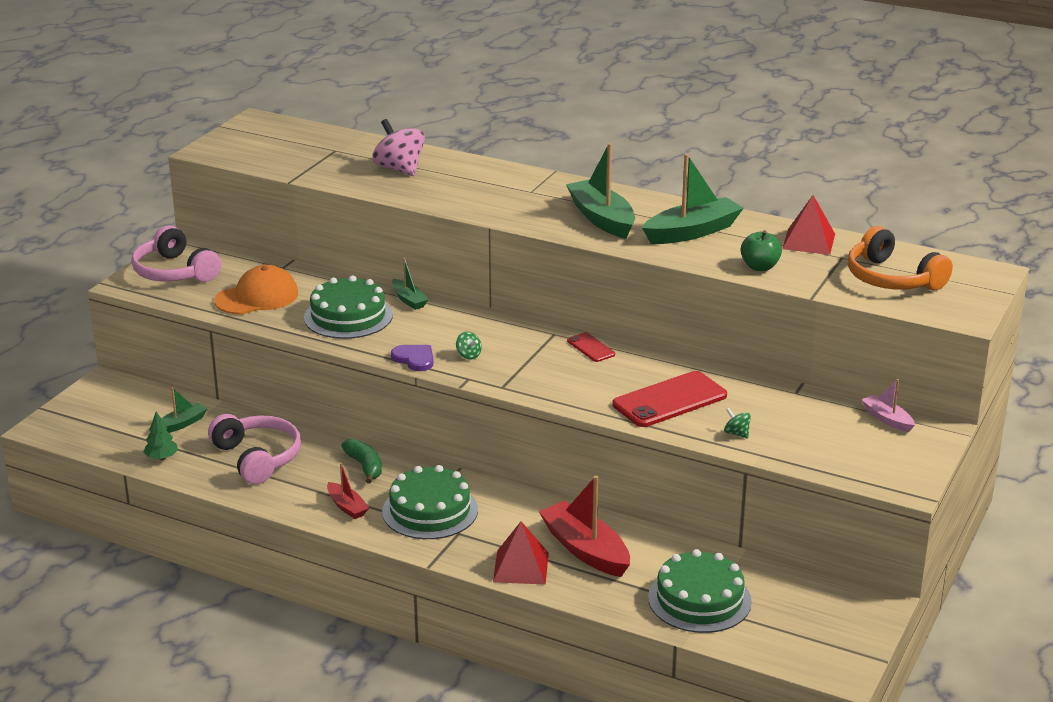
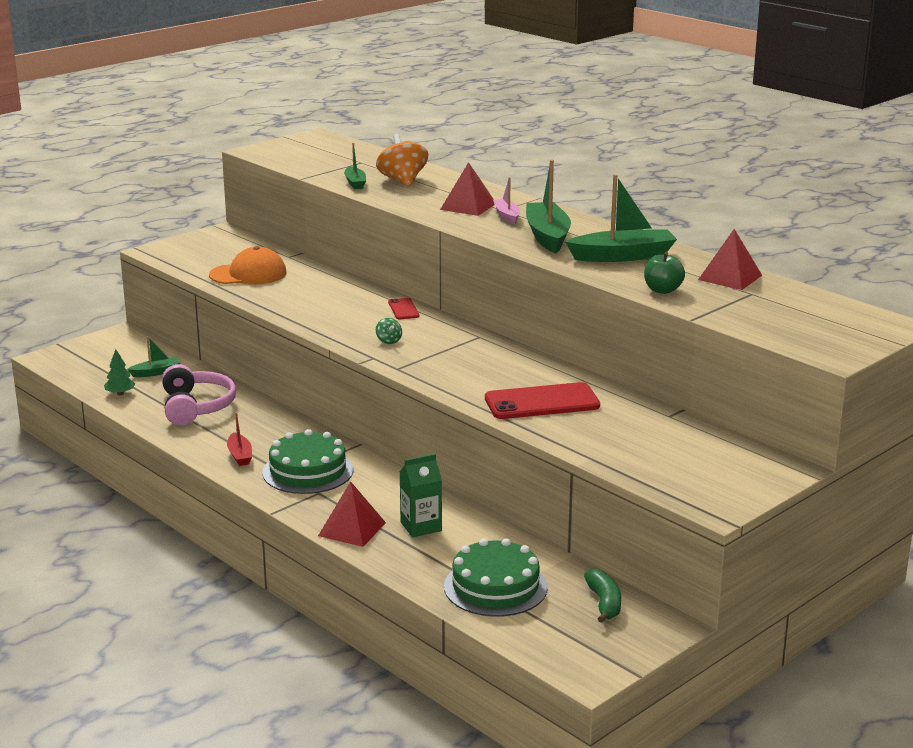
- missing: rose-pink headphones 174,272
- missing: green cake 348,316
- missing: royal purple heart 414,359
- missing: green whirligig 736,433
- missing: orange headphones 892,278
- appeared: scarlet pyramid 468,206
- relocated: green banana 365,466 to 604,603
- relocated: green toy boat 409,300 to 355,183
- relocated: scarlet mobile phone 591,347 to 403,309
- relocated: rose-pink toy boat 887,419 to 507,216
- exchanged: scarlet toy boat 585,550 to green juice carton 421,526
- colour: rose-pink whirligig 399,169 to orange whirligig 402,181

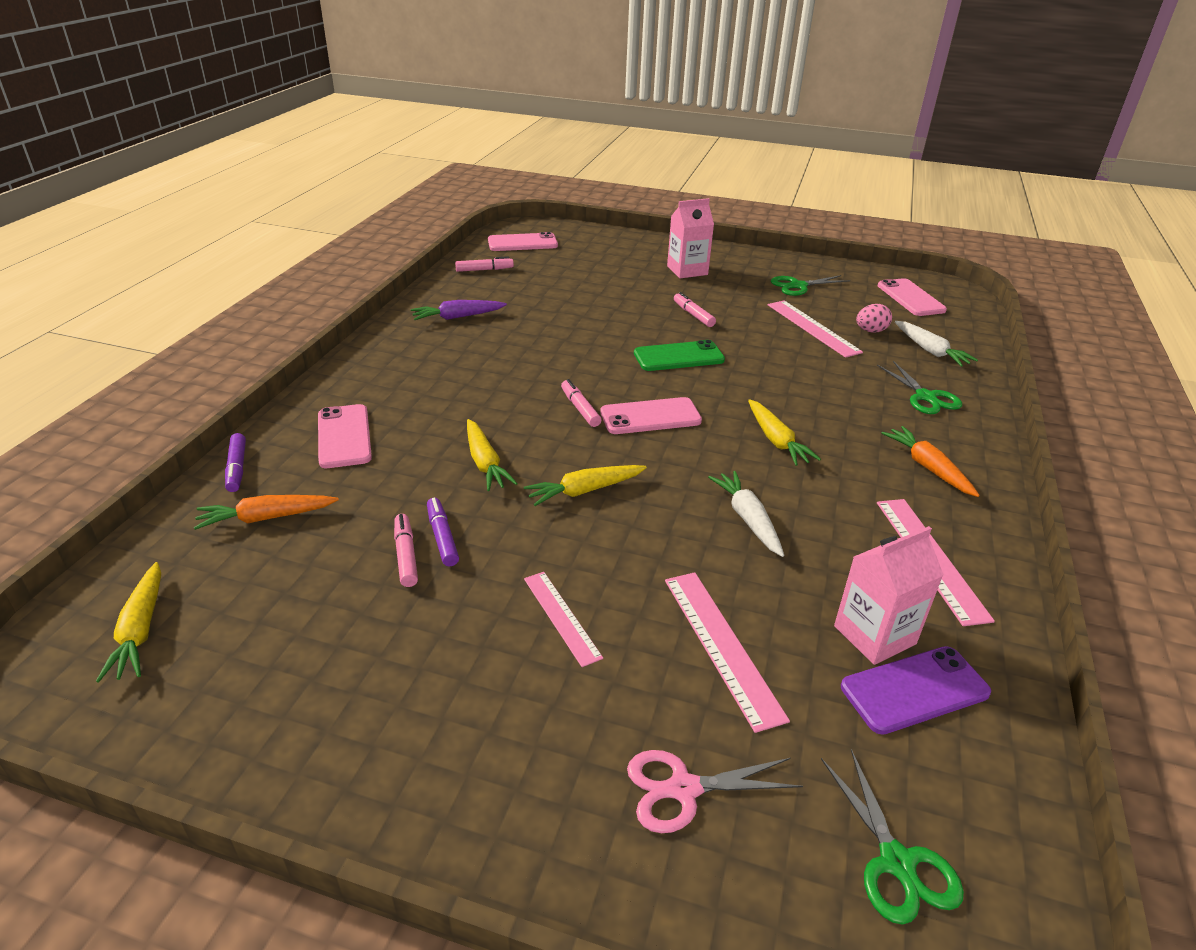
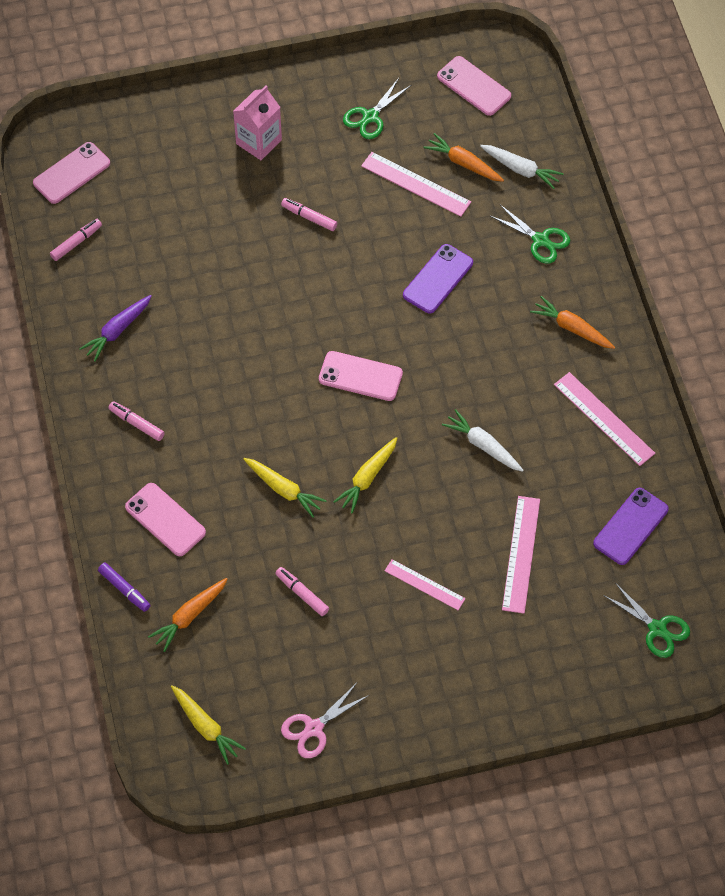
- missing: royal purple marker 442,537
- missing: green mobile phone 678,357
- missing: golden root vegetable 776,440
- missing: rose-pink juice carton 874,635
- appeared: royal purple mobile phone 438,279
- relocated: rose-pink marker 580,408 to 136,423
- relocated: rose-pink pair of scissors 683,789 to 314,728
- exchanged: rose-pink toy egg 870,331 to orange root vegetable 463,163
- spun: rose-pink mobile phone 650,417 = 360,376 60 degrees clockwise
- spun: rose-pink ruler 721,645 = 521,554 60 degrees clockwise

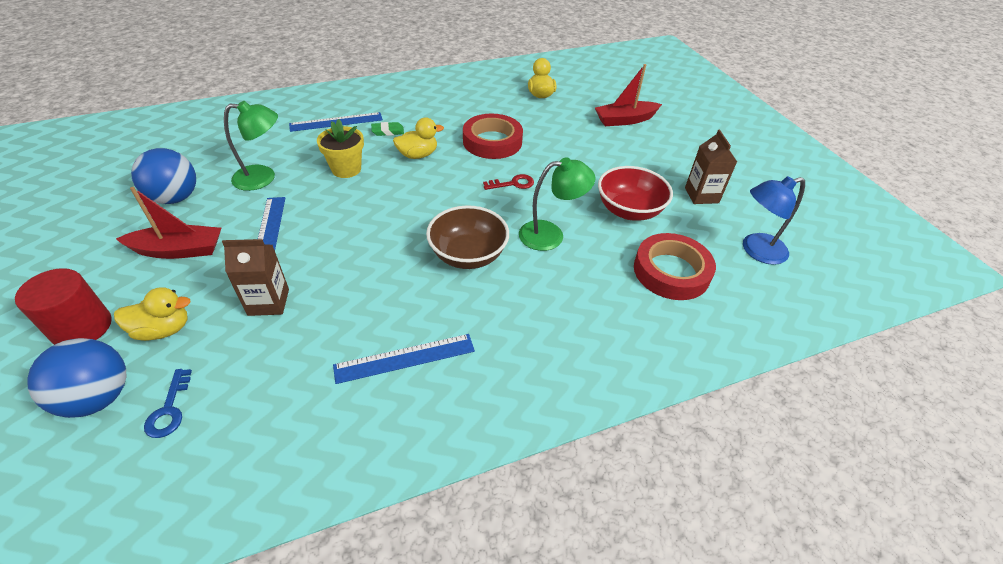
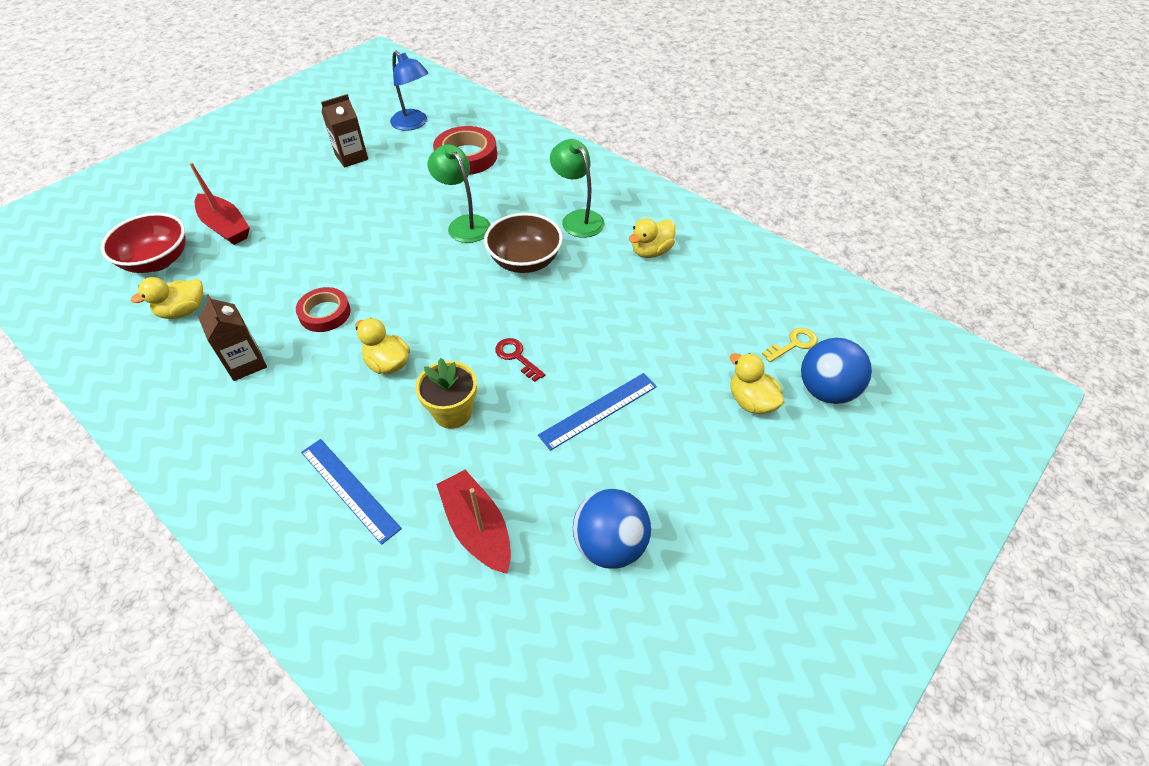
- missing: scarlet cylinder 82,328
- missing: green gum eraser 388,131
- relocated: scarlet toy boat 179,250 to 477,528
- relocated: russet juice carton 268,302 to 246,363
- relocated: green lamp 263,178 to 577,218
- relocated: scarlet key 513,184 to 516,357
- relocated: scarlet bowl 629,210 to 158,261
- exchanged: cobalt ruler 405,358 to golden duck 651,251
- colour: cobalt key 169,409 to golden key 793,344
- size: scarlet roll of tape 492,141 = 325,313 x0.66

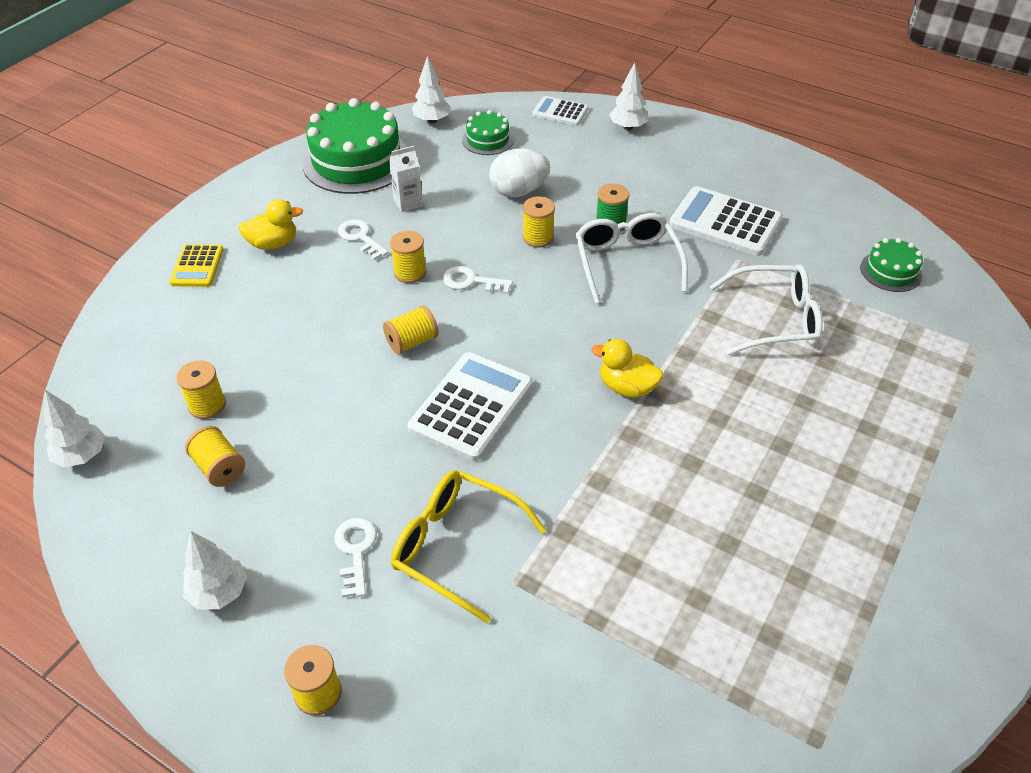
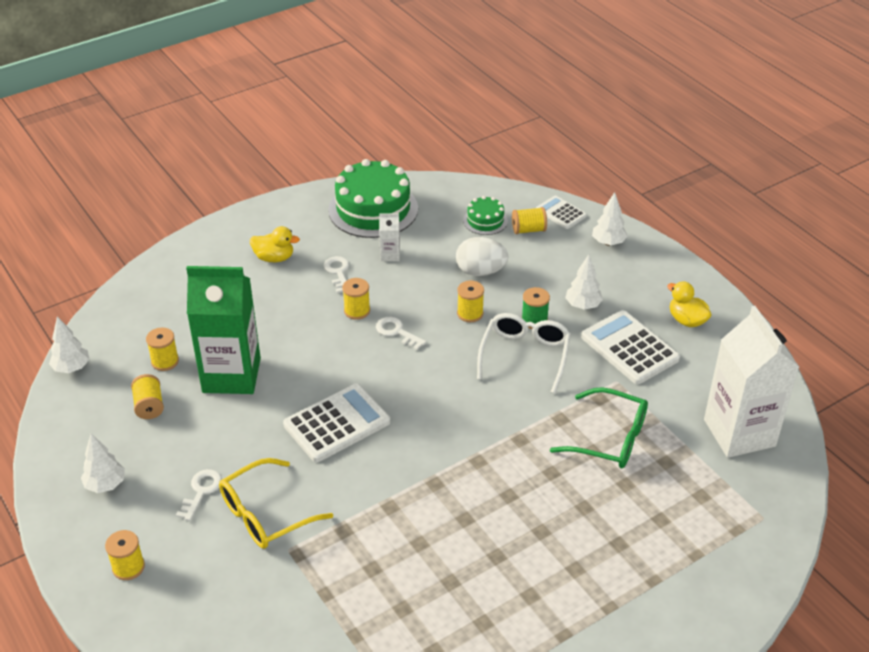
- missing: golden adding machine 197,266
- appeared: green juice carton 231,375
- relocated: golden spool 412,342 to 528,230
- relocated: pure white fir tree 432,120 to 583,305
- relocated: golden duck 627,387 to 686,320
- exchanged: green cake 890,271 to pure white juice carton 739,433
- colour: pure white glasses 773,320 to green glasses 608,438
- spun: golden glasses 457,547 = 267,513 90 degrees counterclockwise

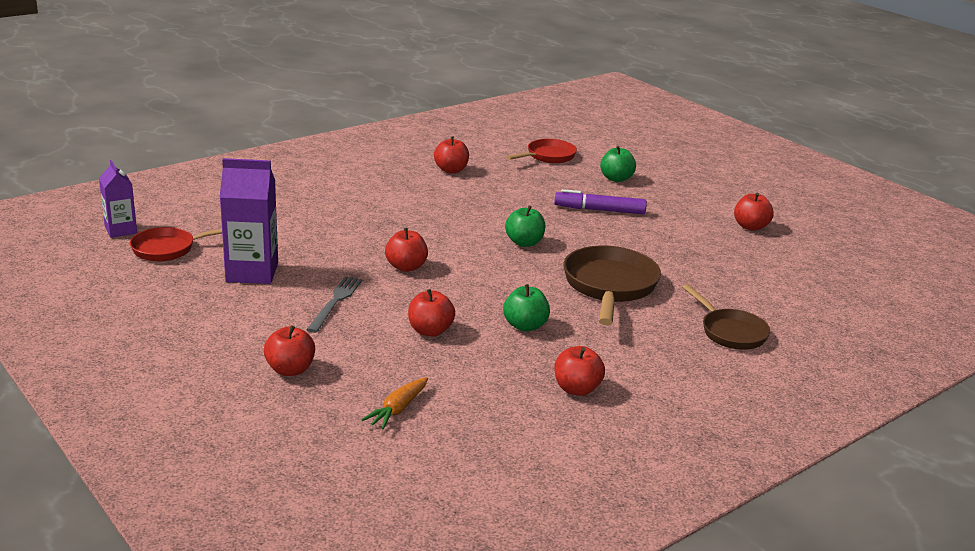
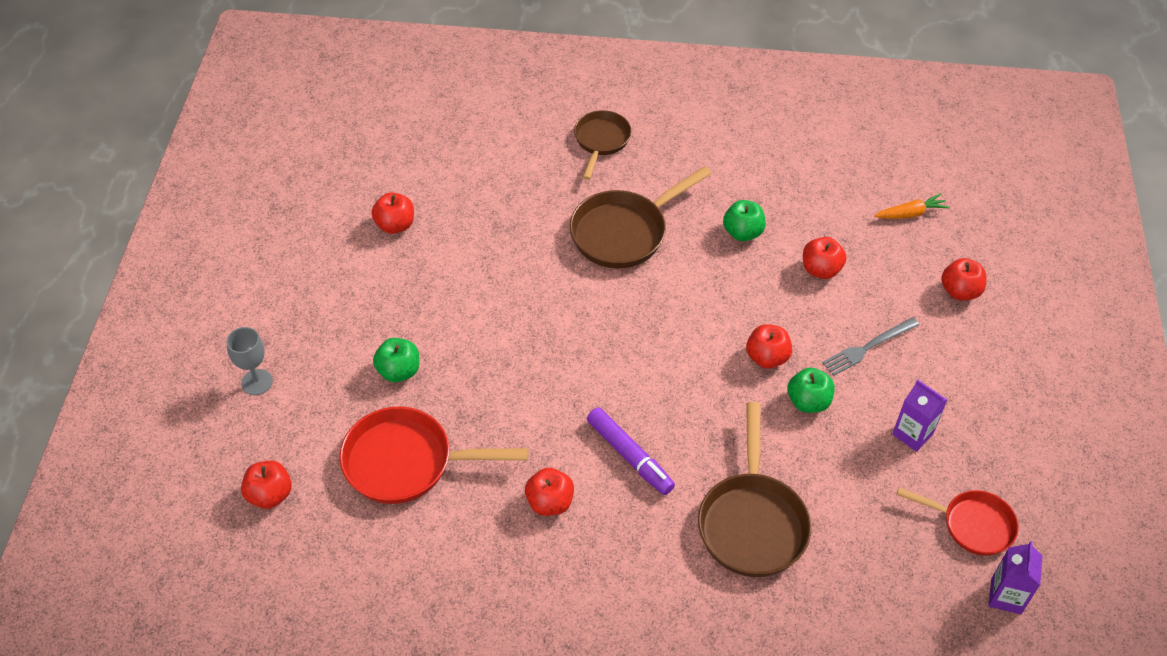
- appeared: ash-grey goblet 257,382
- appeared: russet pan 752,522
- relocated: green toy apple 524,243 to 808,402
- relocated: royal purple marker 599,210 to 630,456
- relocated: scarlet toy apple 576,389 to 270,495
- size: royal purple juice carton 252,272 = 912,434 x0.62
- size: scarlet pan 548,156 = 407,462 x1.58

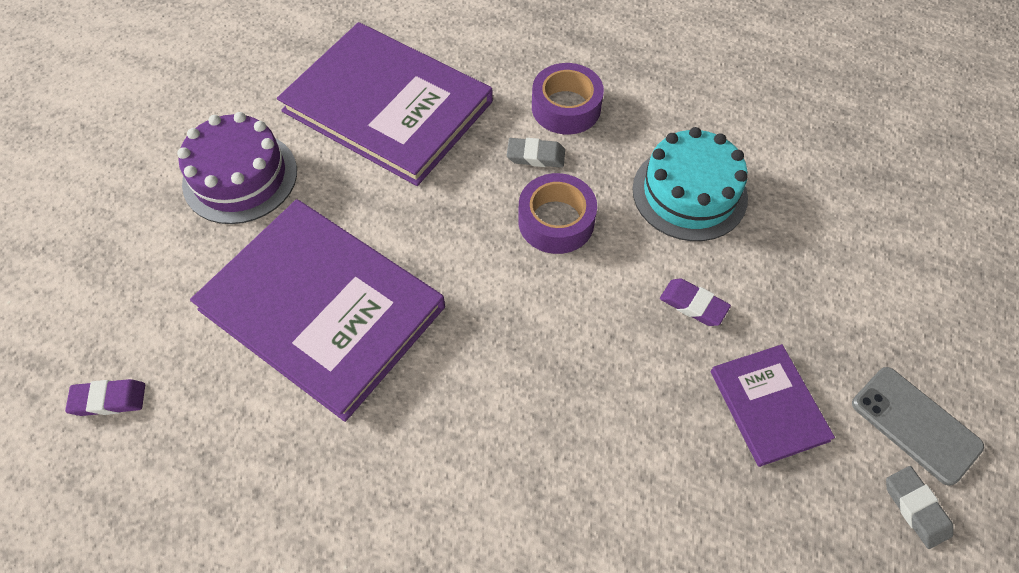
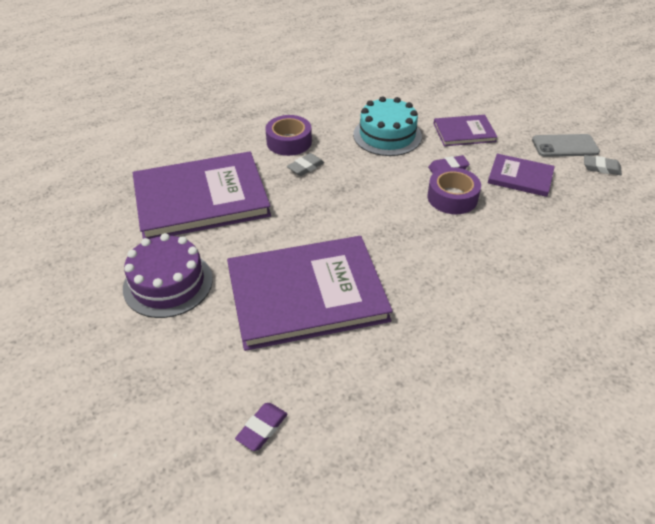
- appeared: royal purple book 464,132
- relocated: royal purple roll of tape 556,221 to 452,197

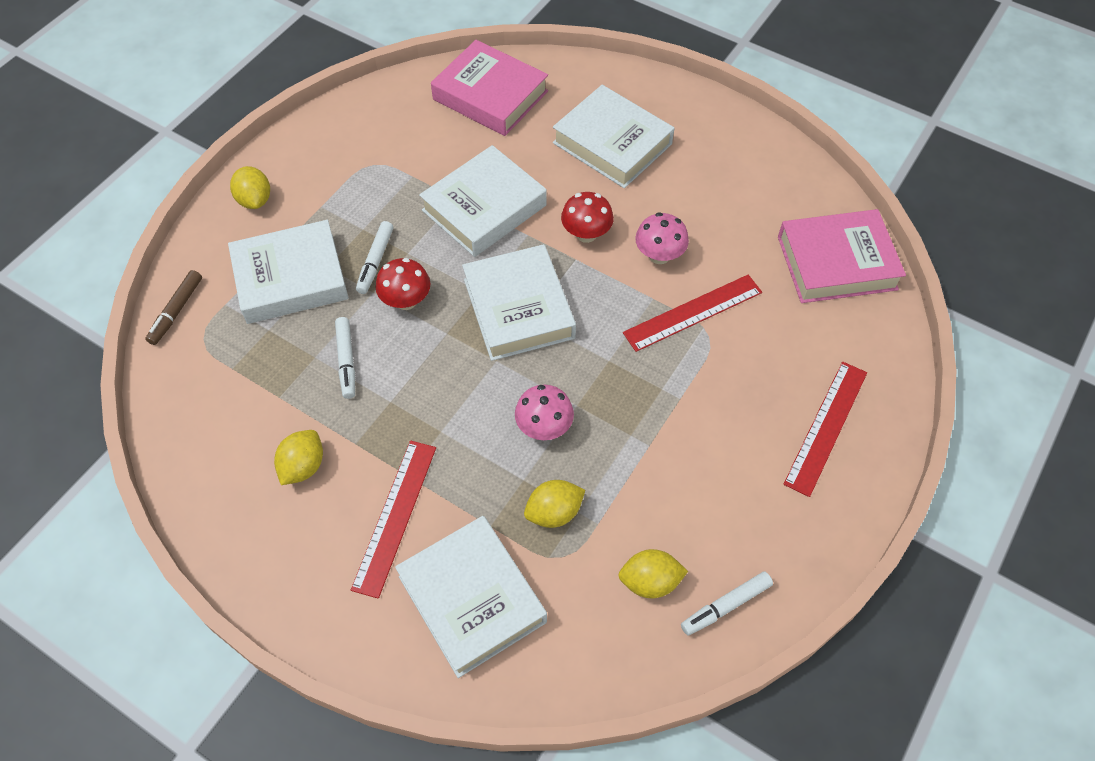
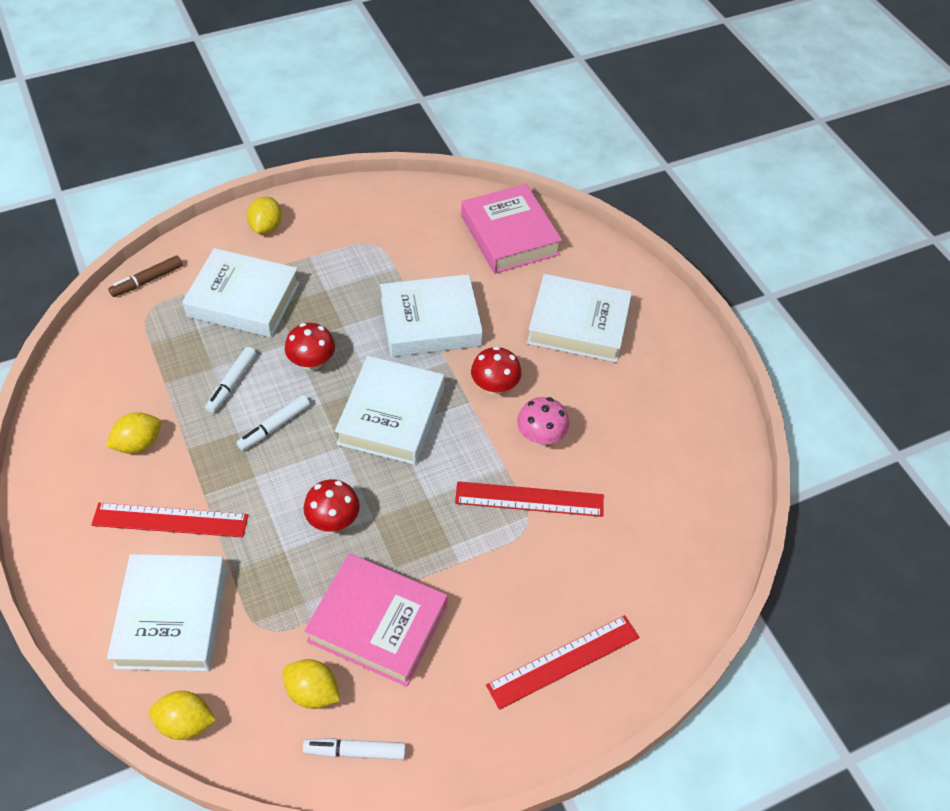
- relocated: pure white marker 375,261 to 274,426
- relocated: golden toy lemon 554,512 to 186,723
- relocated: rose-pink book 836,262 to 378,623
- colour: rose-pink fungus 544,427 to scarlet fungus 333,520
- spun: scarlet ruler 395,516 = 170,520 45 degrees clockwise
- spun: pure white book 612,143 = 578,324 60 degrees counterclockwise

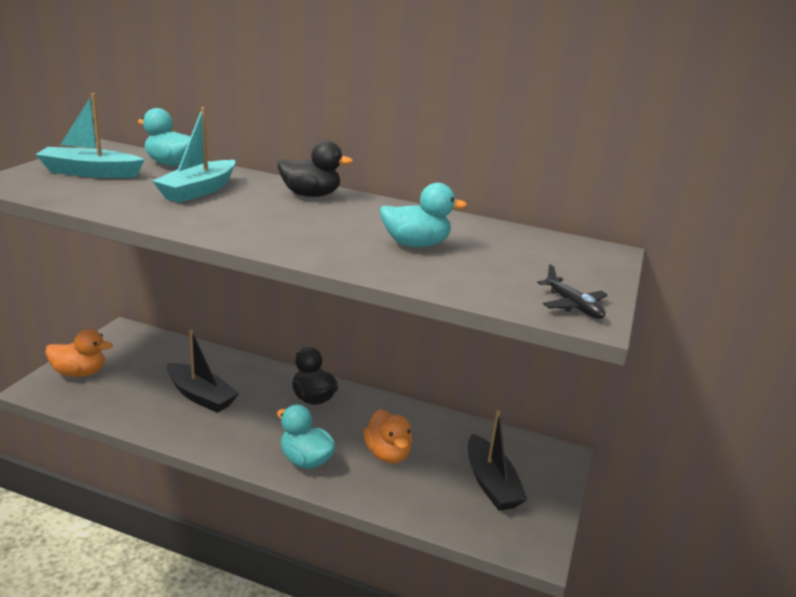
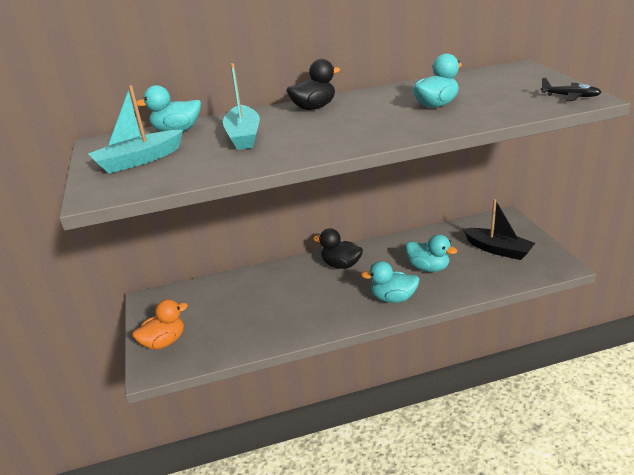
- missing: black toy boat 200,396
- colour: orange duck 387,454 to aqua duck 428,268

